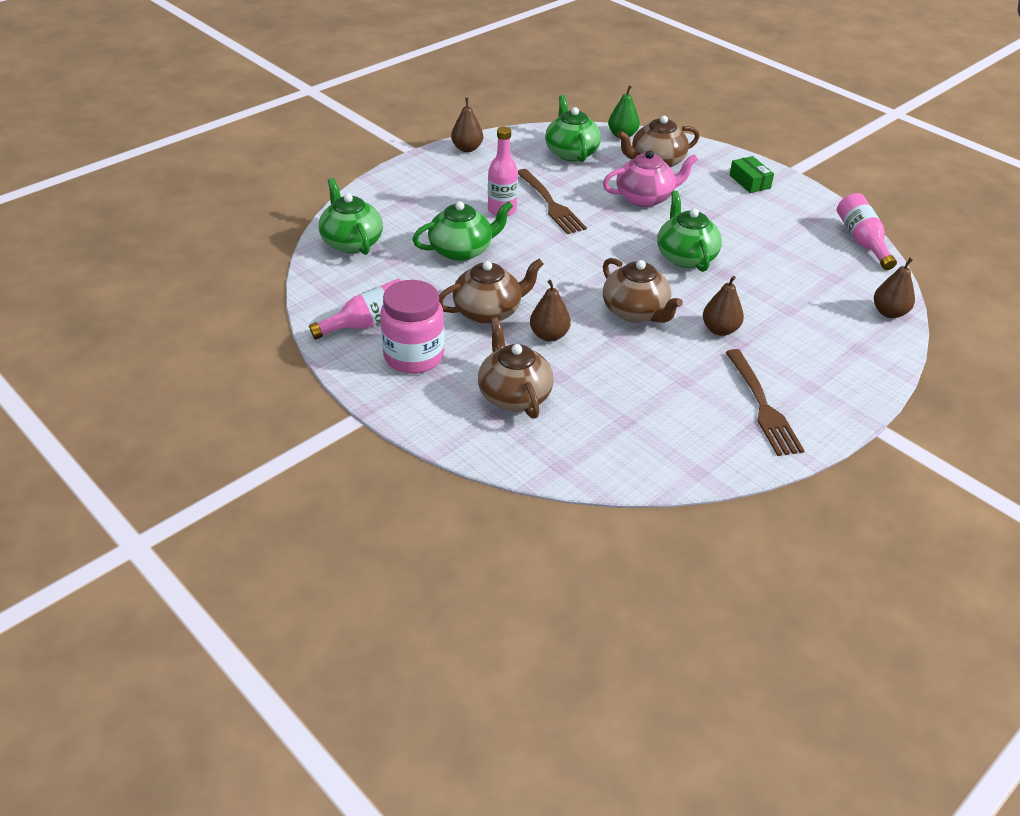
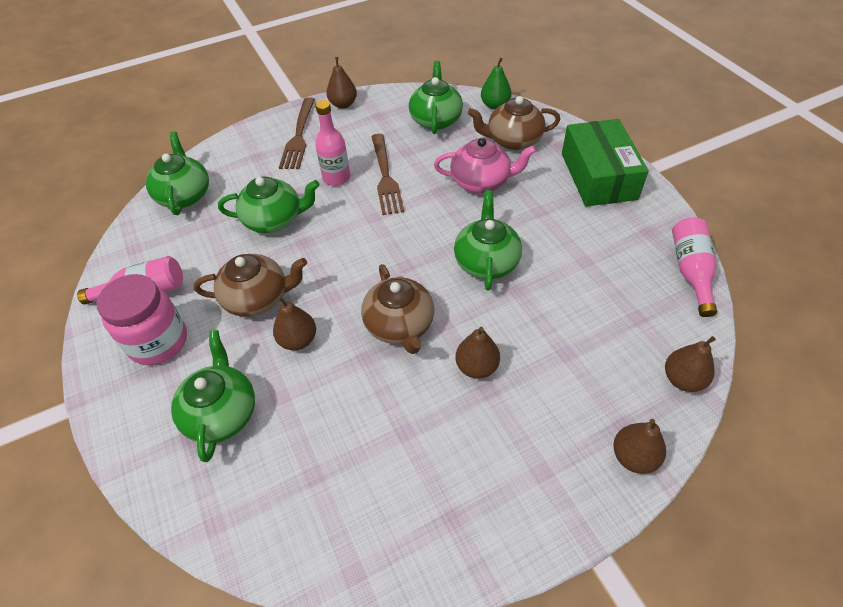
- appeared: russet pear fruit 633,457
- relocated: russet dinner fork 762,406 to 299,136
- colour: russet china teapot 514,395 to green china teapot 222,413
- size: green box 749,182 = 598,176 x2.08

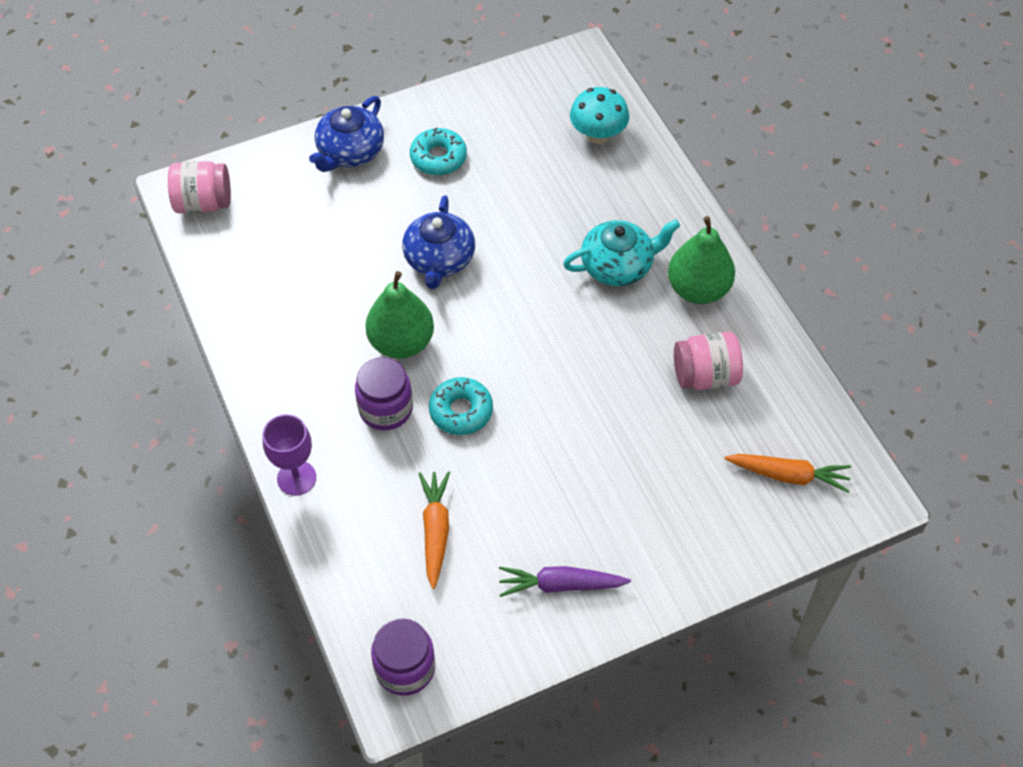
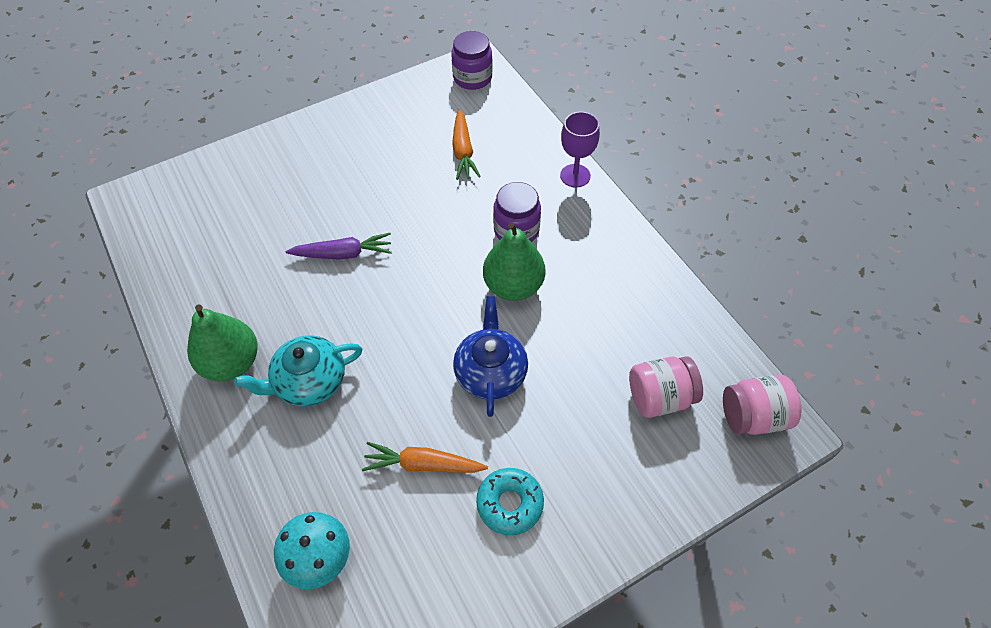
- missing: cobalt china teapot 350,152
- missing: aqua glazed donut 461,411
- relocated: royal purple root vegetable 560,585 to 343,254
- relocated: rose-pink jam jar 705,376 to 660,397
- relocated: orange root vegetable 788,475 to 423,464

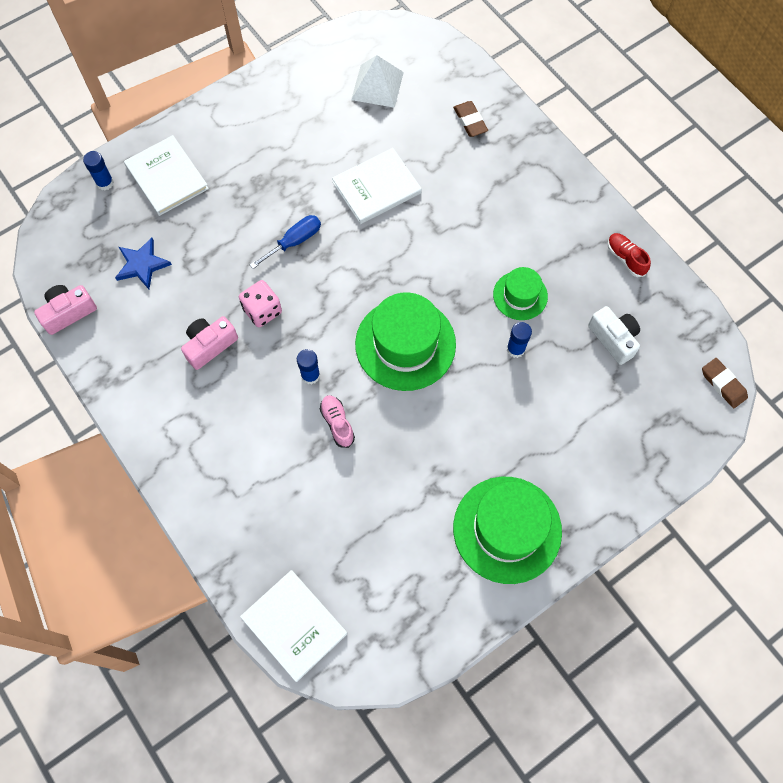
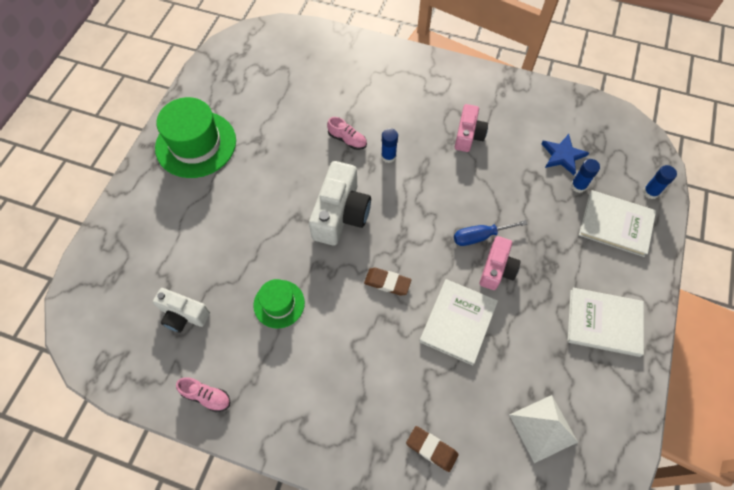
- missing: rose-pink die 262,311
- relocated: rose-pink camera 68,312 to 497,269
- relocated: pure white book 294,625 to 604,323
- relocated: cobalt glue stick 515,349 to 578,186
- relocated: russet gum eraser 723,384 to 387,283
- exchanged: green tall hat 405,344 to pure white camera 341,214
- colour: scarlet lace-up shoe 625,258 to rose-pink lace-up shoe 206,396
- spun: cobalt screwdriver 294,241 = 480,236 60 degrees clockwise

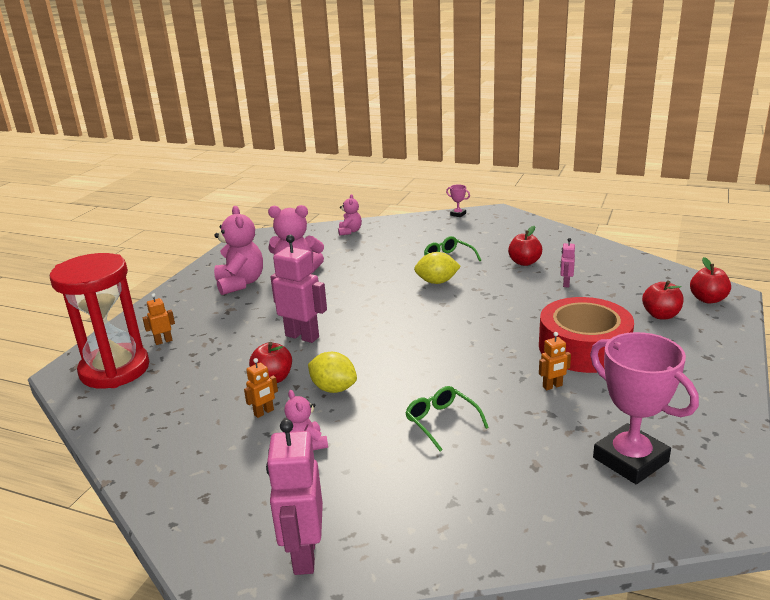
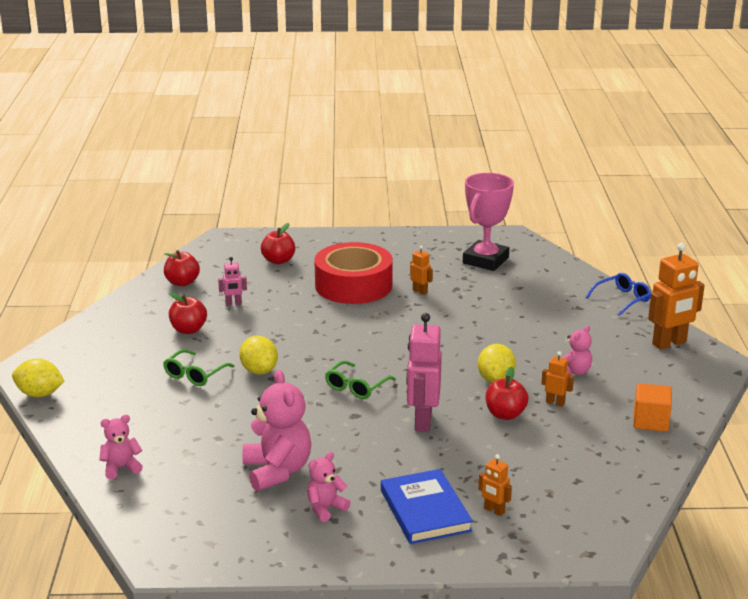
- missing: scarlet hourglass 115,370
- appeared: cobalt book 425,510
- appeared: cobalt glasses 623,299
- appeared: orange block 650,421
- relocated: green glasses 441,421 to 356,387
- relocated: scarlet toy apple 708,299 to 182,282
- exchanged: rose-pink award cup 458,214 to golden toy lemon 40,394
- colour: rose-pink toy robot 304,555 to orange toy robot 669,343
- size: rose-pink teddy bear 240,283 = 325,508 x0.55

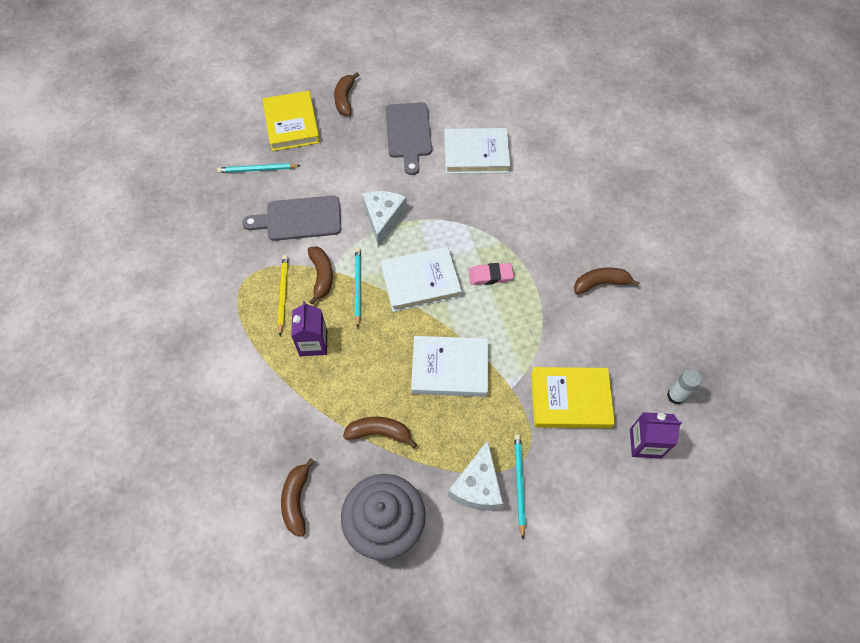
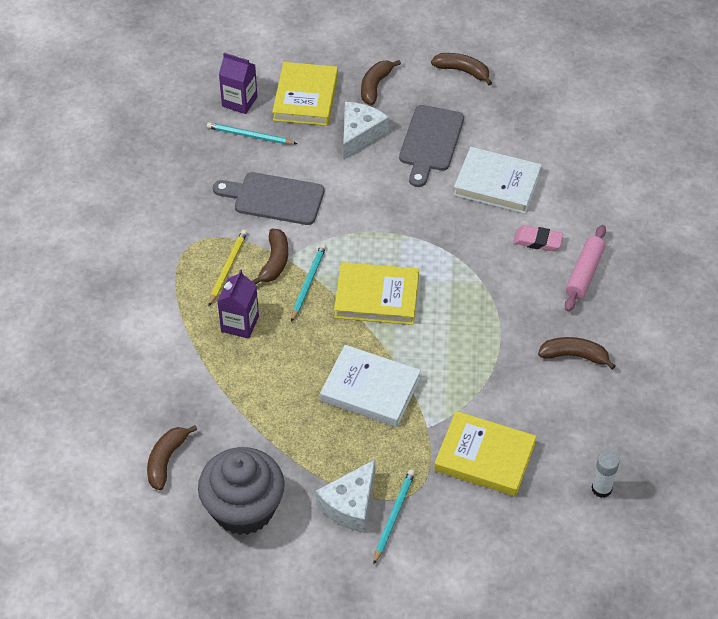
- appeared: rose-pink rolling pin 584,273
- relocated: russet banana 379,433 to 462,71
- relocated: pure white cheese 383,218 to 360,134
- relocated: rose-pink gum eraser 490,276 to 537,241
- relocated: royal purple juice carton 645,443 to 239,101
- colour: pure white book 420,281 to golden book 376,297

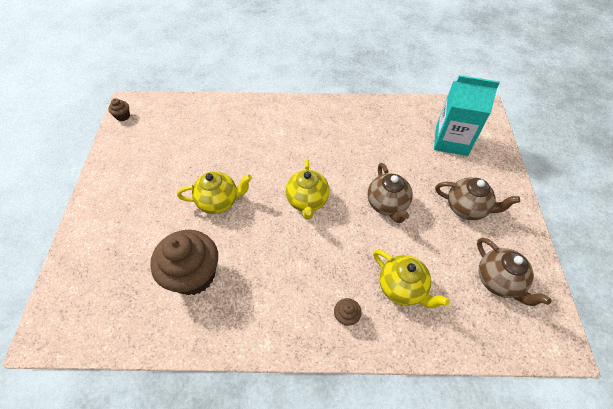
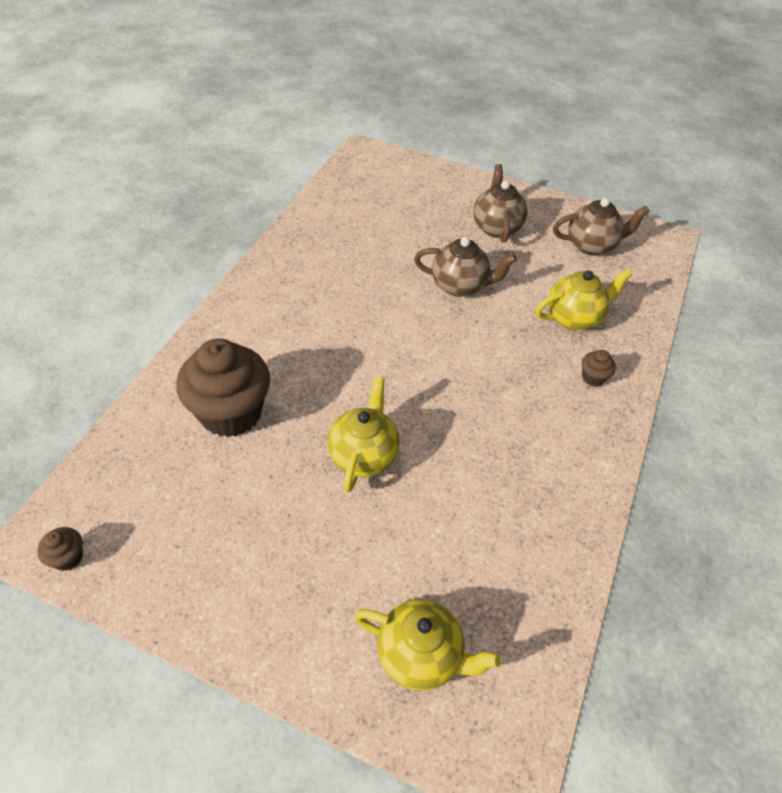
- missing: aqua juice carton 451,141
- relocated: russet muffin 193,275 to 231,413
- relocated: golden china teapot 307,201 to 421,655
- spun: russet china teapot 467,208 = 496,227 45 degrees counterclockwise

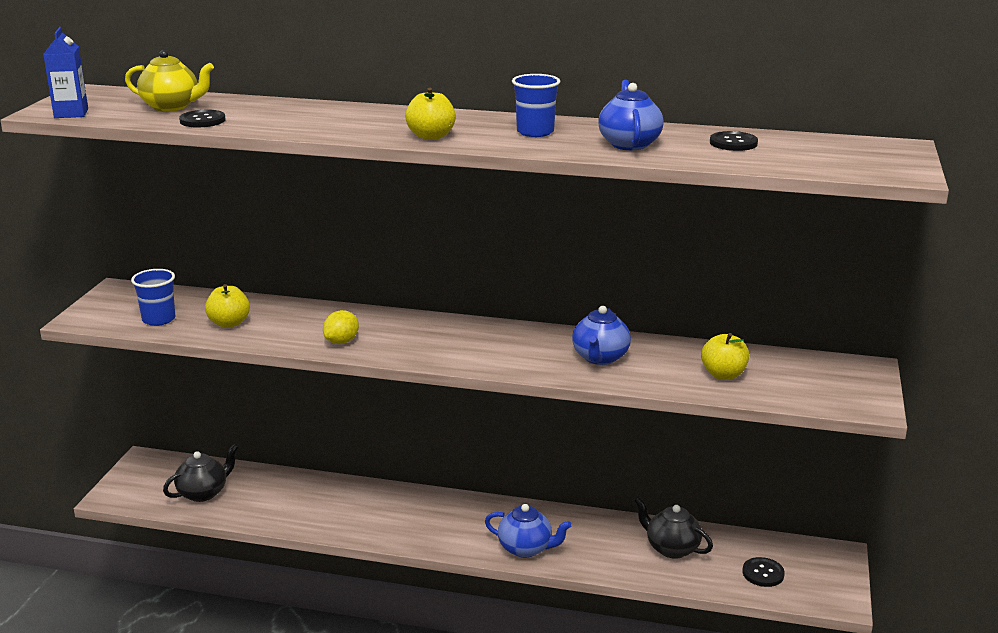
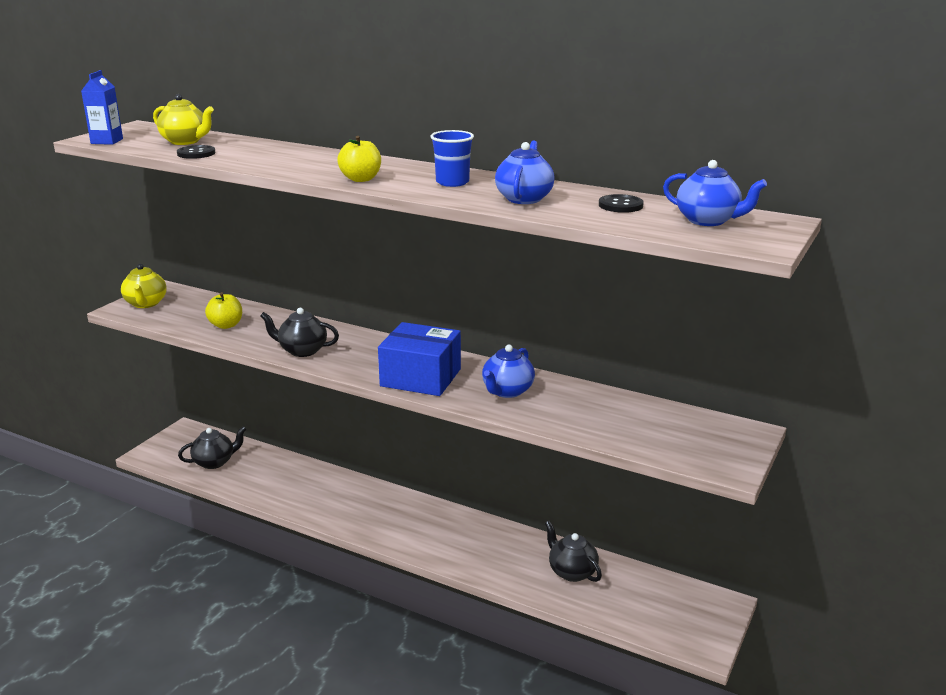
- missing: cobalt tumbler 159,319
- missing: golden toy apple 723,375
- missing: black button 763,573
- appeared: golden china teapot 146,304
- appeared: cobalt box 421,377
- relocated: cobalt china teapot 526,548 to 708,221
- exchanged: golden toy lemon 341,341 to black china teapot 302,350

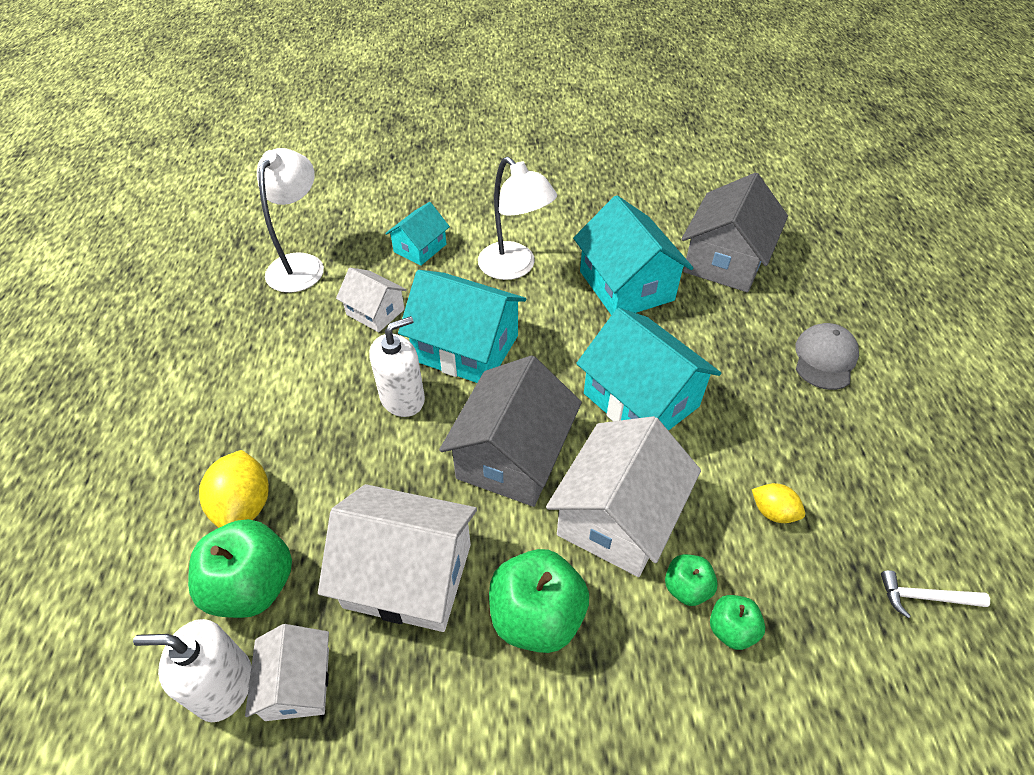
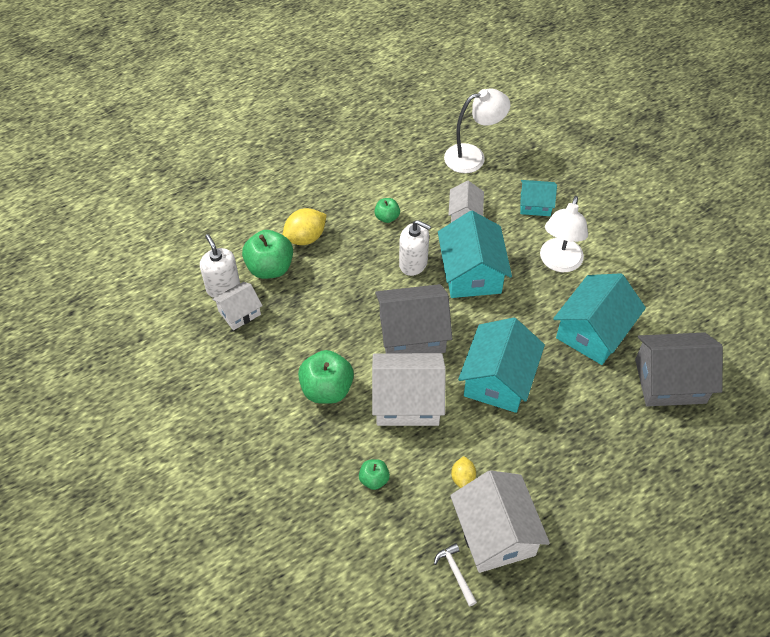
- missing: ash-grey baseball cap 824,359
- relocated: pure white toy house 408,575 to 495,533
- relocated: green toy apple 686,588 to 387,217

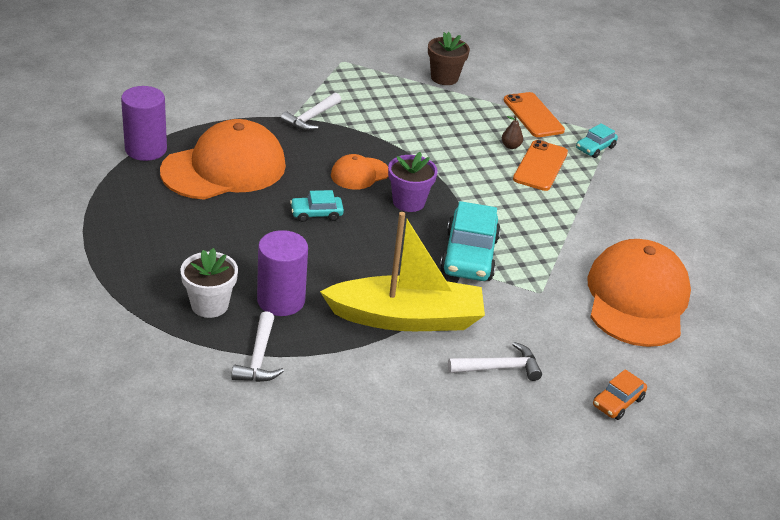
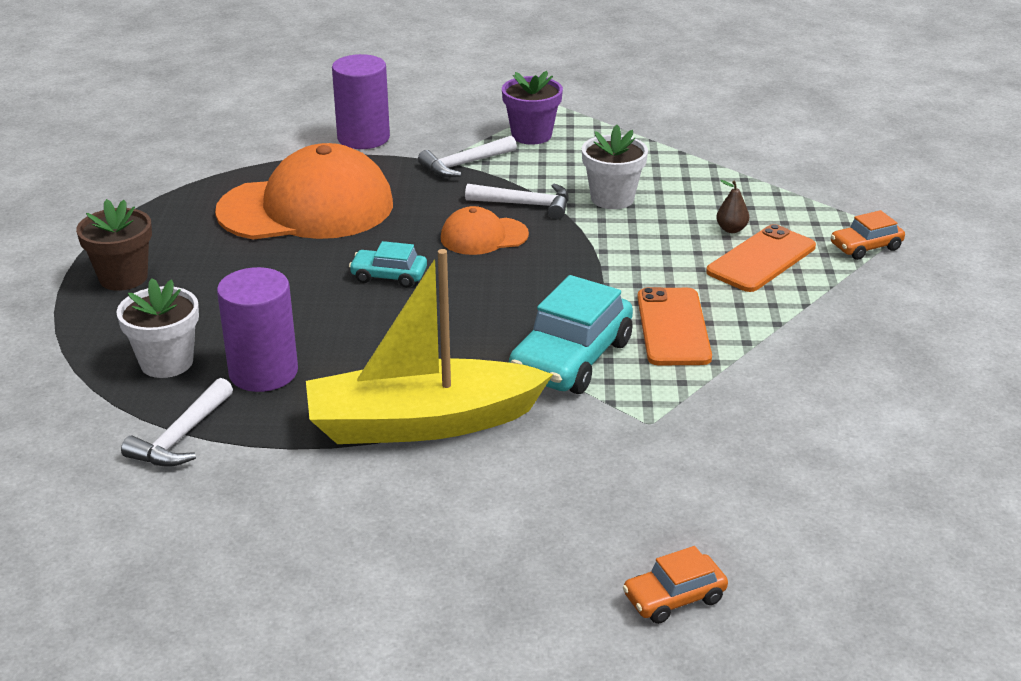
- missing: orange baseball cap 637,298
- appeared: pure white plant pot 612,198
- relocated: royal purple cylinder 146,149 to 363,138
- relocated: royal purple plant pot 408,202 to 531,135
- relocated: russet plant pot 444,78 to 123,277
- relocated: pure white carpenter's hammer 499,368 to 525,205
- relocated: orange mobile phone 533,115 to 673,327
- colour: aqua automobile 595,148 to orange automobile 866,247
- spun: golden toy boat 406,318 = 422,423 150 degrees clockwise

